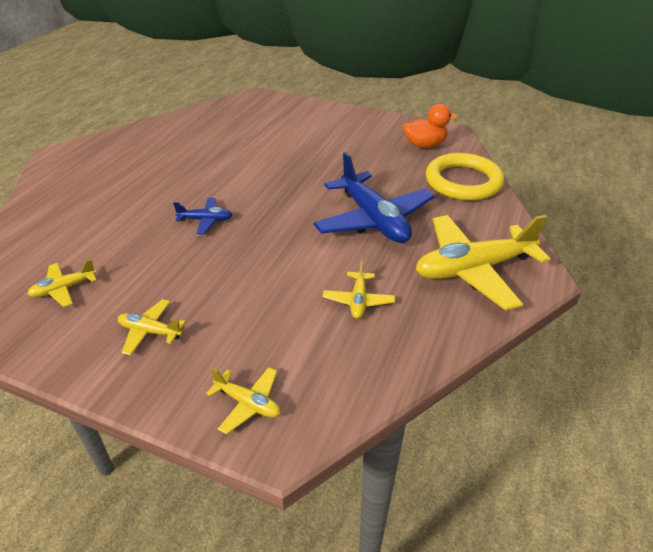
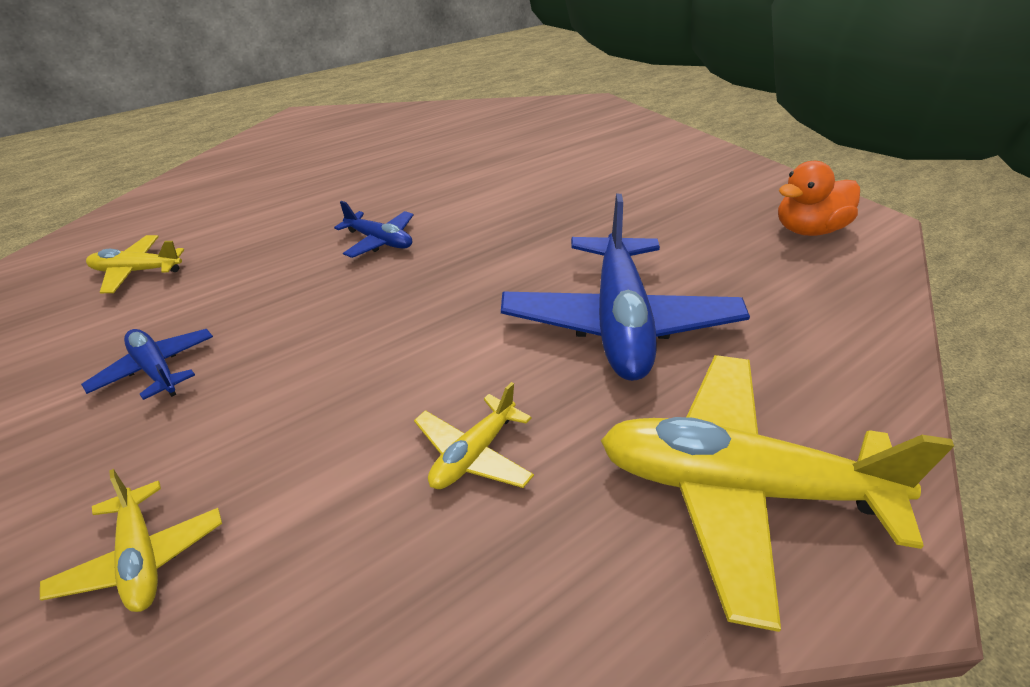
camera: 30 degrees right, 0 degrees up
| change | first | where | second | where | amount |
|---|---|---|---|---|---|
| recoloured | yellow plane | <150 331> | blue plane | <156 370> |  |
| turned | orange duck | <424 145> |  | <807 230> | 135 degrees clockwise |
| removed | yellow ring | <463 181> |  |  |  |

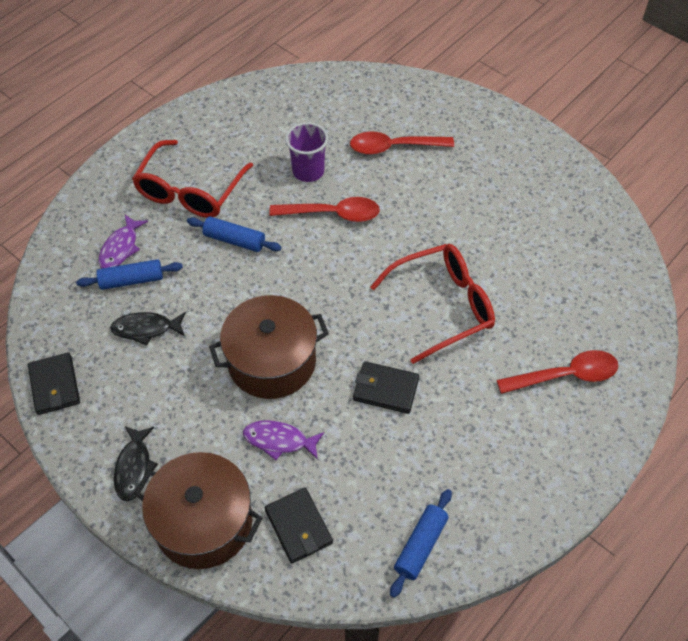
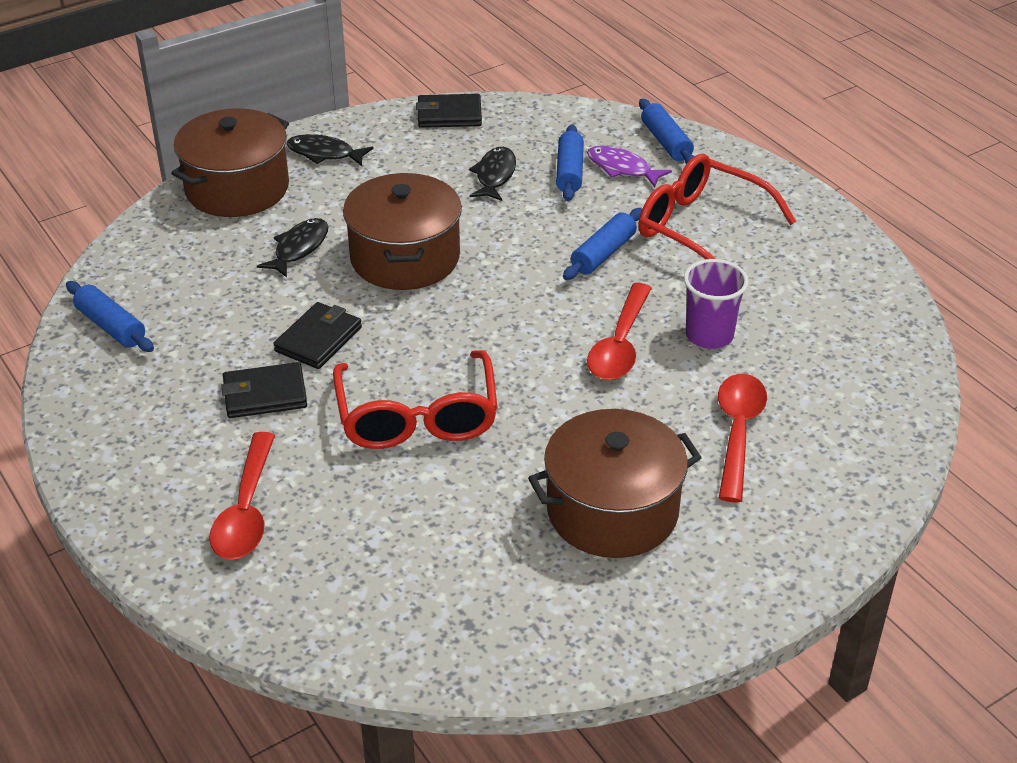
camera: 105 degrees right, 15 degrees down
| change | first | where | second | where | amount |
|---|---|---|---|---|---|
| recoloured | purple fish | <279 440> | black fish | <299 248> |  |
| moved | black wallet | <298 526> |  | <265 394> |  |
| added |  |  | brown pot | <612 511> |  |
| added |  |  | blue rolling pin | <666 142> |  |

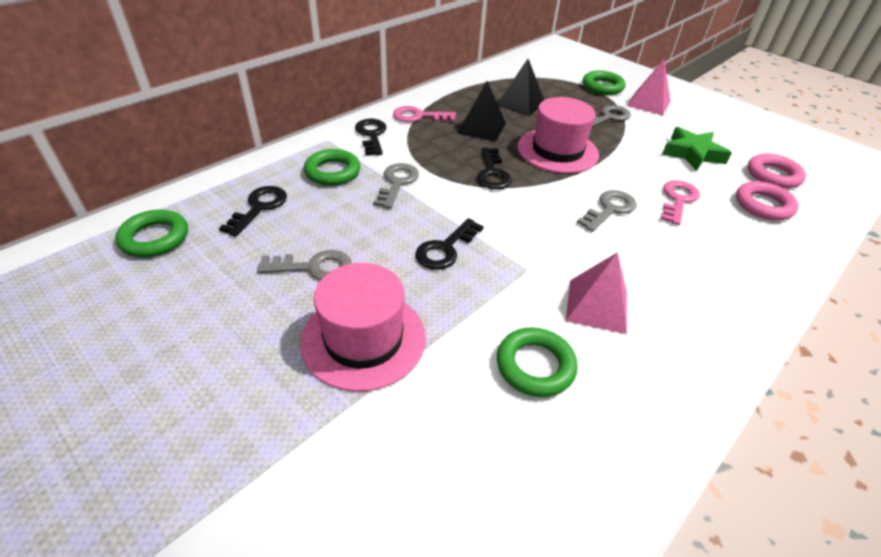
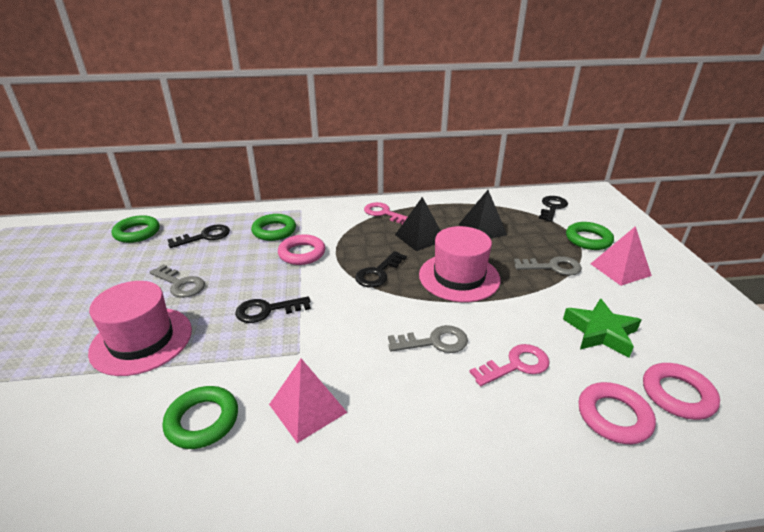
camera: 40 degrees right, 10 degrees down
| change | first | where | second | where | amount |
|---|---|---|---|---|---|
| moved | black key | <371 135> |  | <552 207> |  |
| replaced | grey key | <397 183> | pink ring | <302 253> |  |

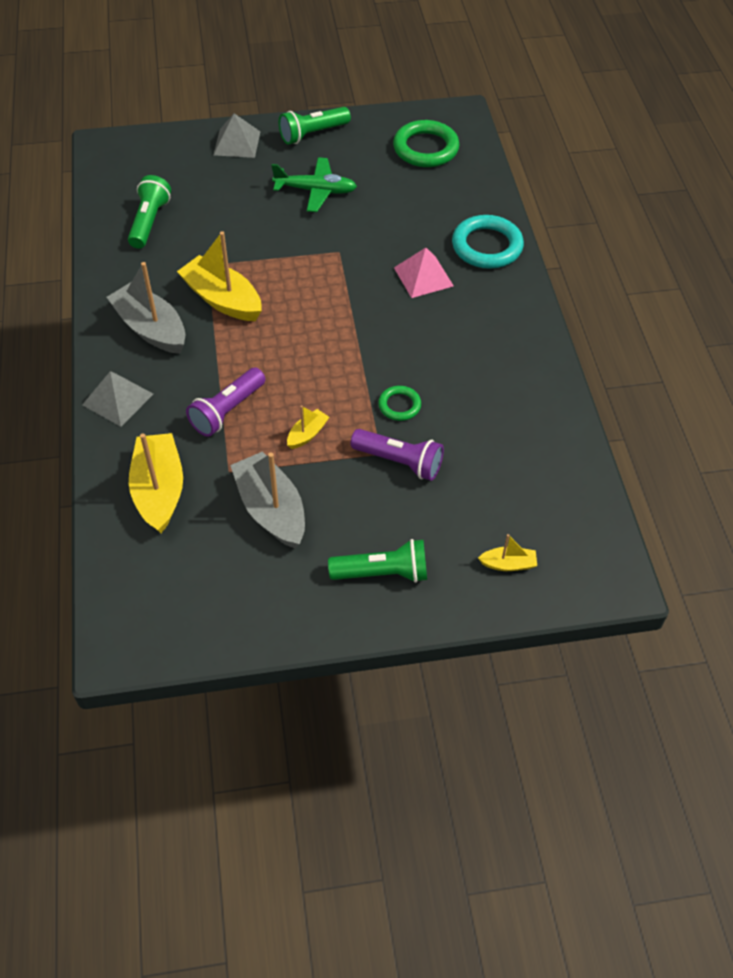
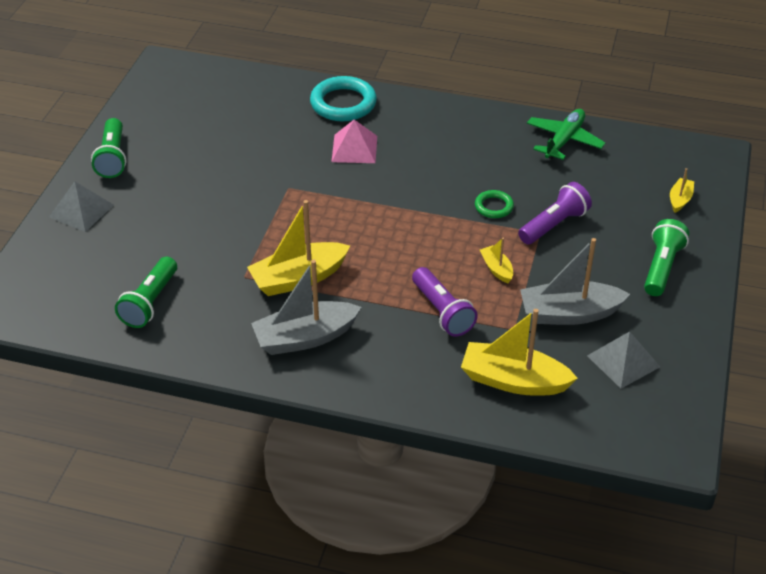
camera: 65 degrees left, 10 degrees down
| change | first | where | second | where | amount |
|---|---|---|---|---|---|
| moved | grey pyramid | <118 399> |  | <623 361> |  |
| turned | green flashlight | <149 222> |  | <150 302> | 105 degrees counterclockwise |
| moved | green plane | <316 191> |  | <564 140> |  |
| removed | green ring | <425 148> |  |  |  |

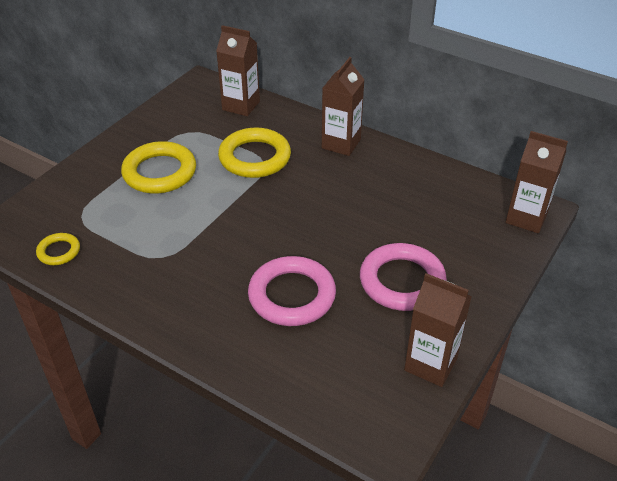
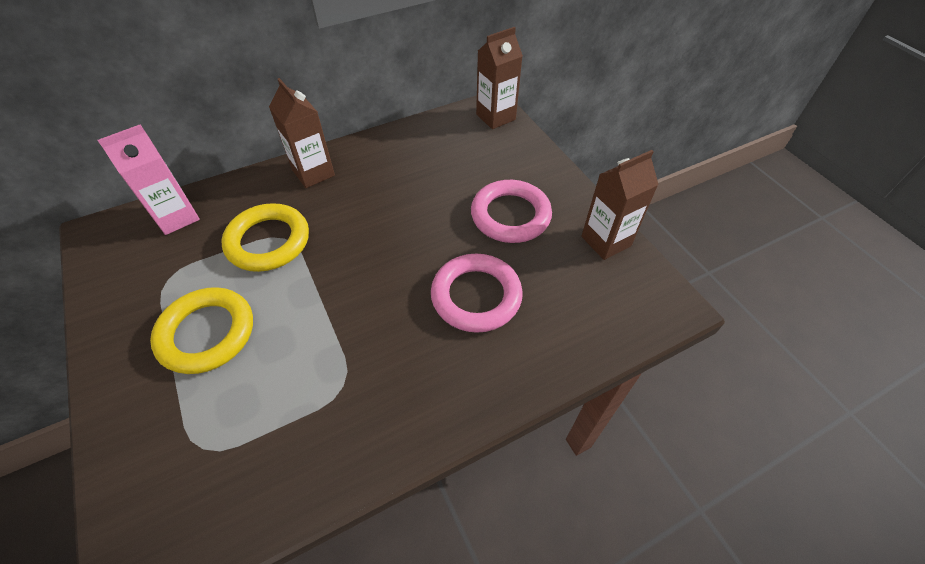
camera: 60 degrees left, 10 degrees up
| change | first | where | second | where | amount |
|---|---|---|---|---|---|
| removed | yellow ring | <59 251> |  |  |  |
| recoloured | brown carton | <241 106> | pink carton | <177 217> |  |

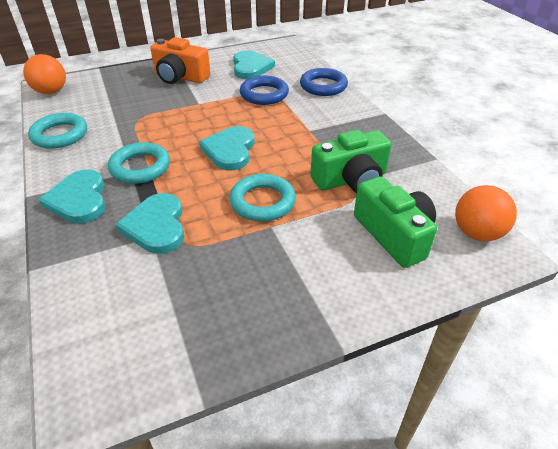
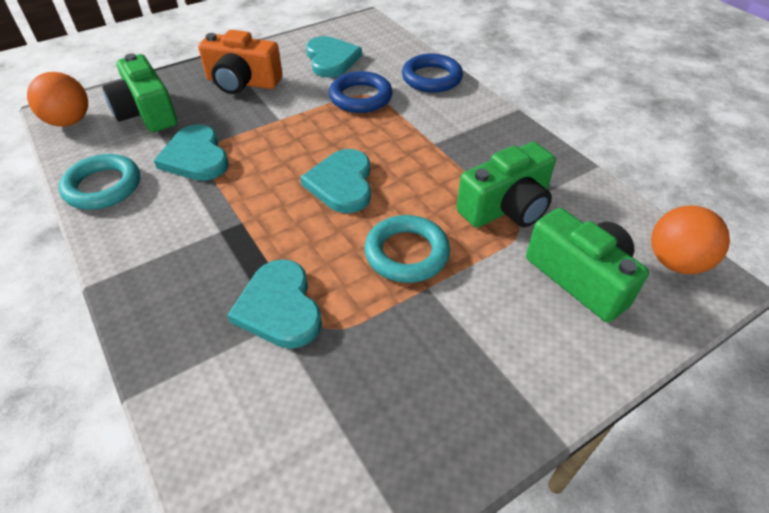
camera: 10 degrees left, 5 degrees up
| change | first | where | second | where | amount |
|---|---|---|---|---|---|
| moved | turquoise heart | <79 199> |  | <196 157> |  |
| removed | turquoise ring | <140 167> |  |  |  |
| added |  |  | green camera | <147 113> |  |

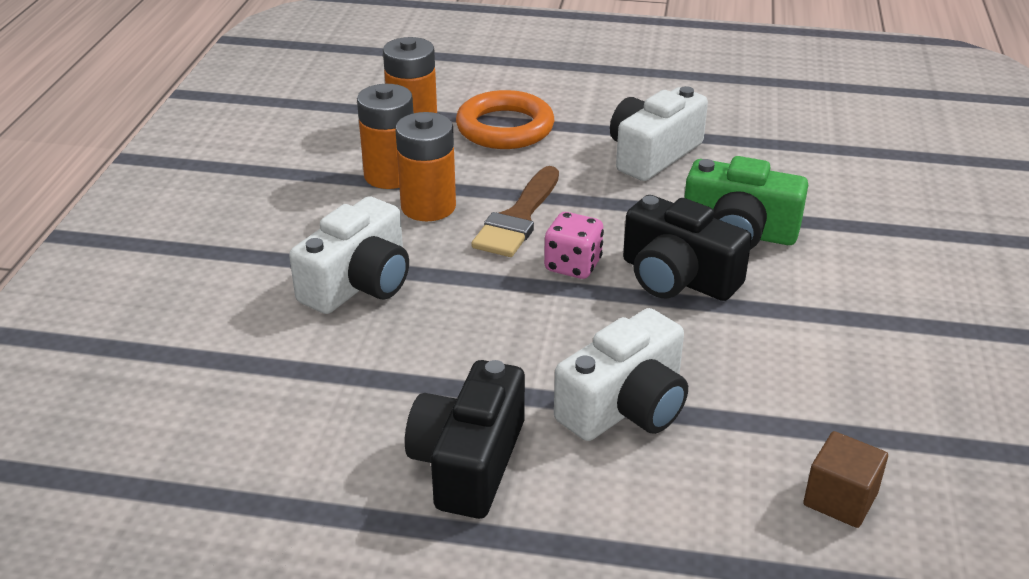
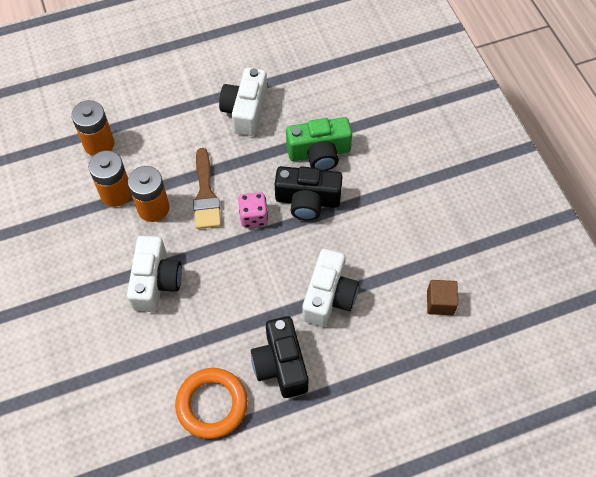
camera: 30 degrees left, 25 degrees up
| change | first | where | second | where | amount |
|---|---|---|---|---|---|
| moved | orange ring | <505 128> |  | <212 404> |  |

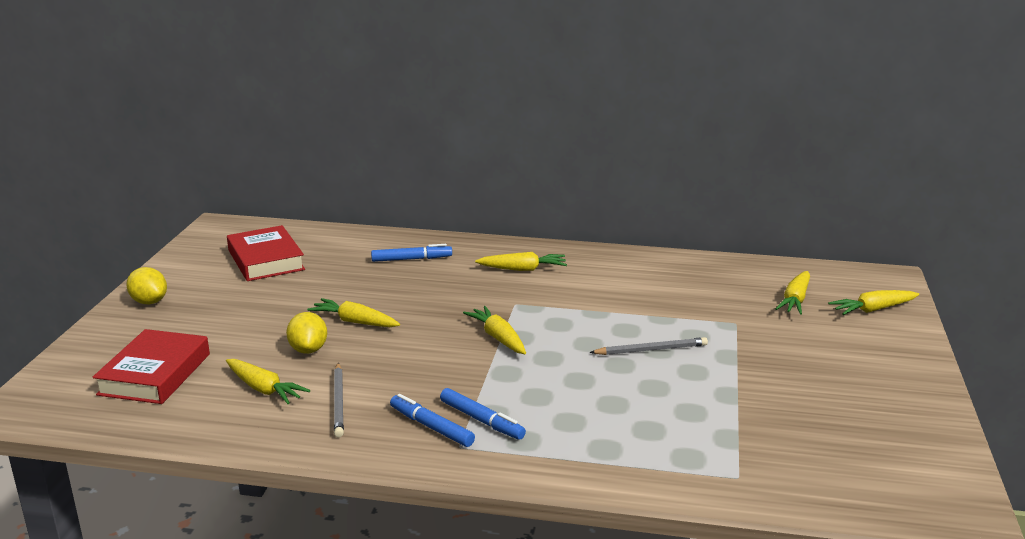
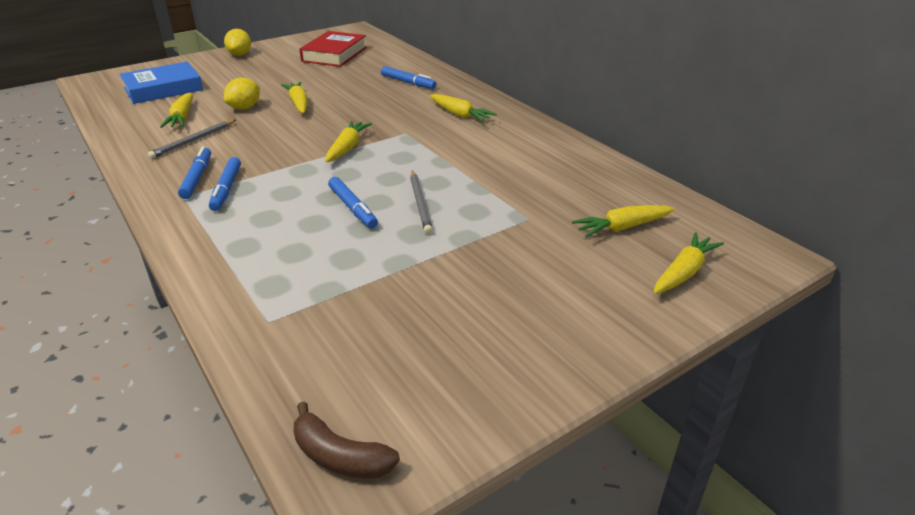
camera: 45 degrees right, 10 degrees up
| change | first | where | second | where | amount |
|---|---|---|---|---|---|
| recoloured | red book | <155 374> | blue book | <163 89> |  |
| turned | grey pencil | <651 350> |  | <420 203> | 45 degrees clockwise |
| turned | yellow carrot | <873 310> |  | <684 272> | 105 degrees clockwise |
| added |  |  | brown banana | <339 456> |  |
| added |  |  | blue marker | <353 208> |  |

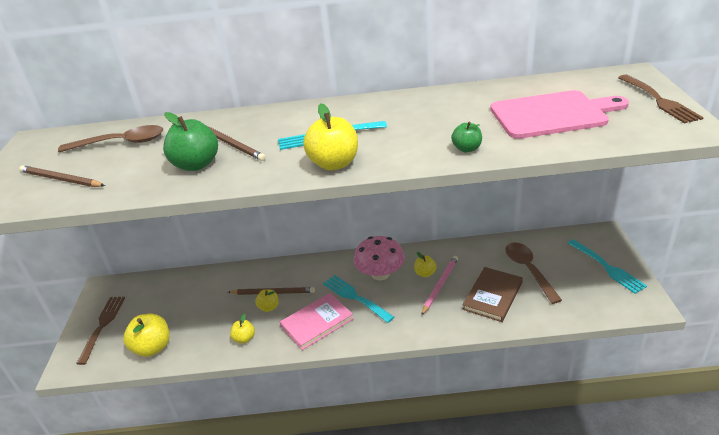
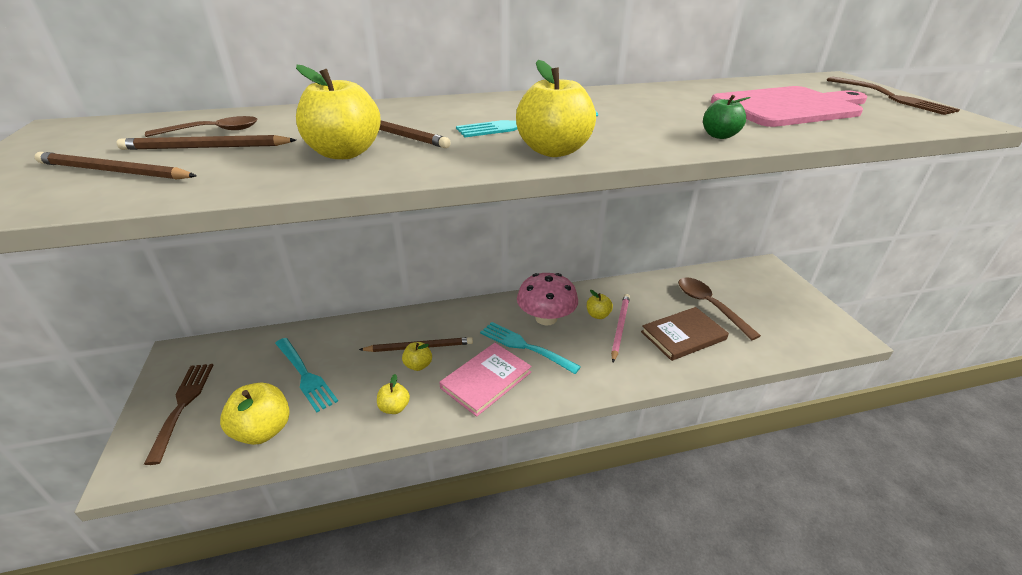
camera: 15 degrees left, 0 degrees up
| change | first | where | second | where | amount |
|---|---|---|---|---|---|
| resized | brown spoon | <121 143> |  | <213 131> | x0.65 |
| recoloured | green apple | <196 165> | yellow apple | <344 153> |  |
| turned | brown book | <492 296> |  | <683 335> | 45 degrees clockwise |
| moved | turquoise fork | <607 267> |  | <305 375> |  |
| added |  |  | brown pencil | <206 147> |  |

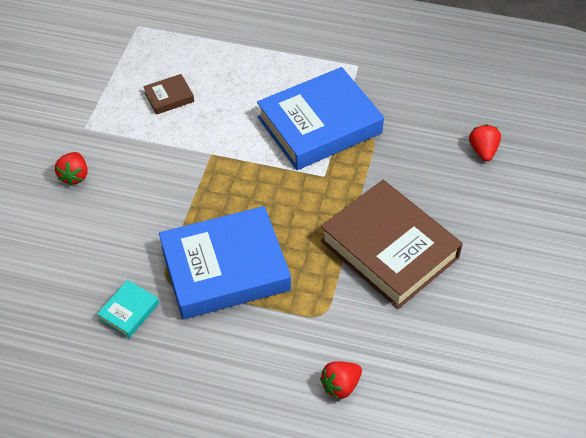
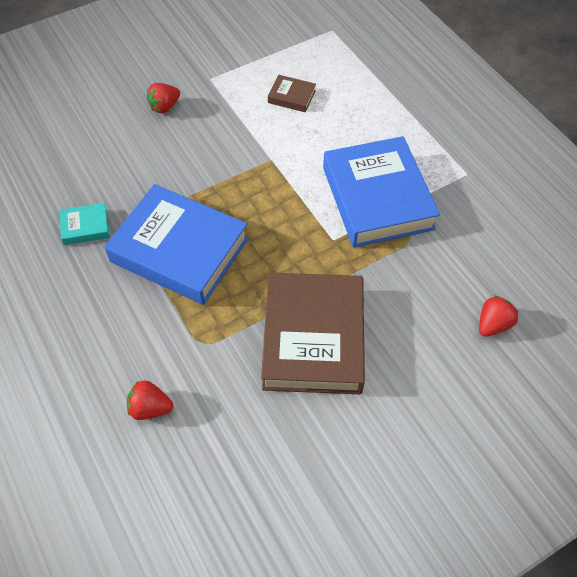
camera: 45 degrees right, 5 degrees up
| change | first | where | second | where | amount |
|---|---|---|---|---|---|
| turned | blue book | <319 125> |  | <377 198> | 60 degrees clockwise |

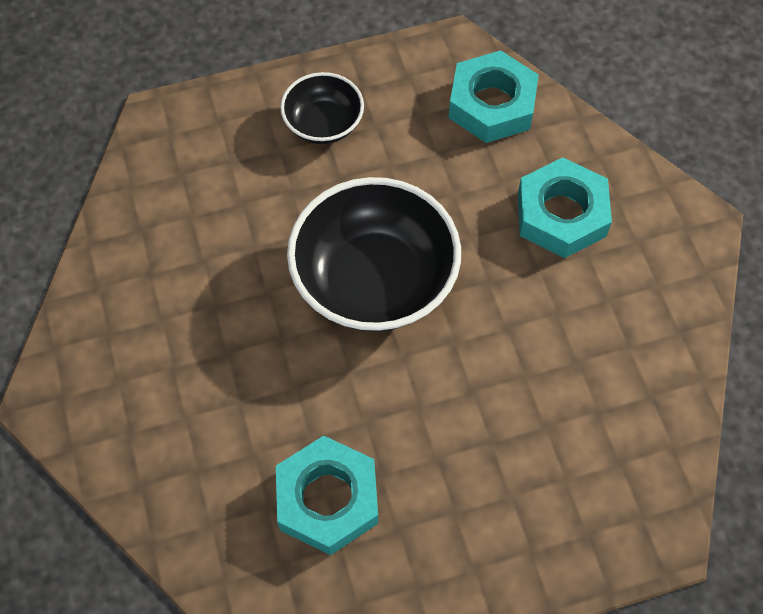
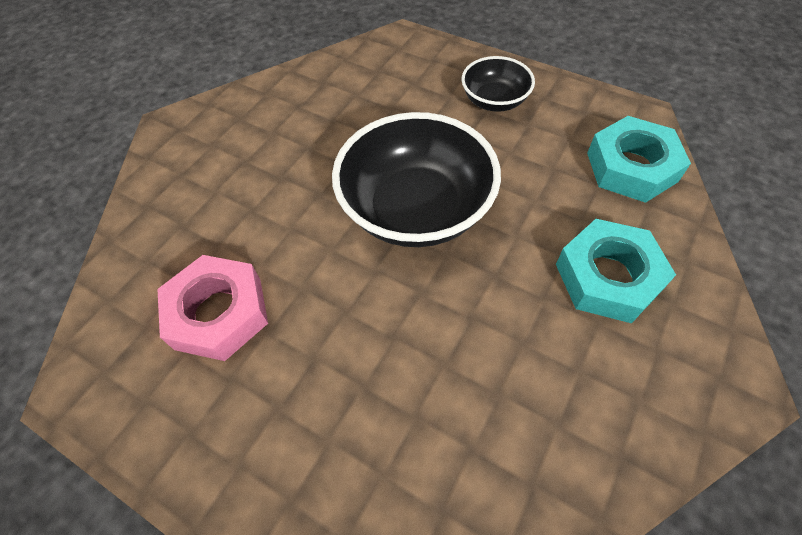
camera: 50 degrees right, 5 degrees down
| change | first | where | second | where | amount |
|---|---|---|---|---|---|
| recoloured | turquoise nut | <327 499> | pink nut | <219 313> |  |

